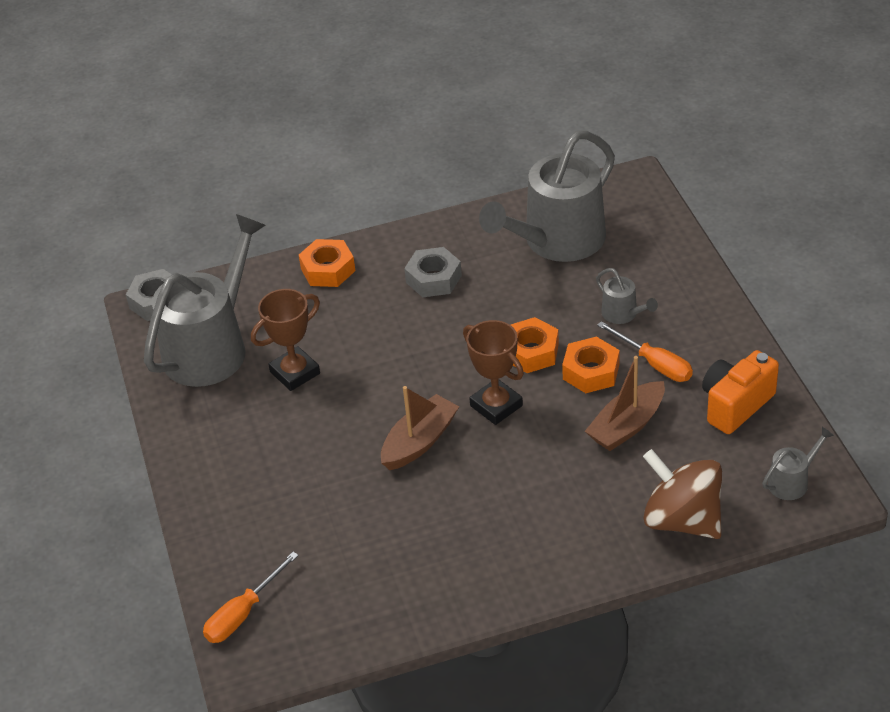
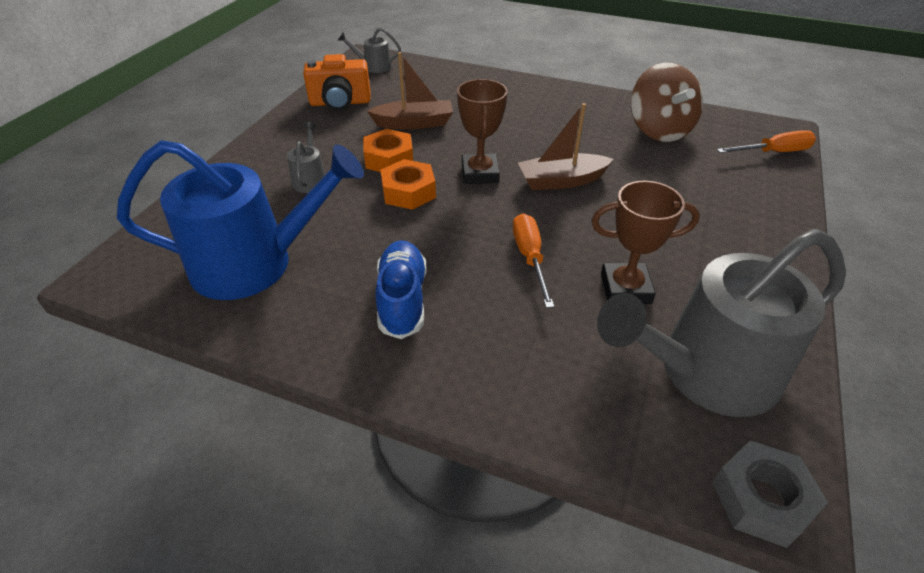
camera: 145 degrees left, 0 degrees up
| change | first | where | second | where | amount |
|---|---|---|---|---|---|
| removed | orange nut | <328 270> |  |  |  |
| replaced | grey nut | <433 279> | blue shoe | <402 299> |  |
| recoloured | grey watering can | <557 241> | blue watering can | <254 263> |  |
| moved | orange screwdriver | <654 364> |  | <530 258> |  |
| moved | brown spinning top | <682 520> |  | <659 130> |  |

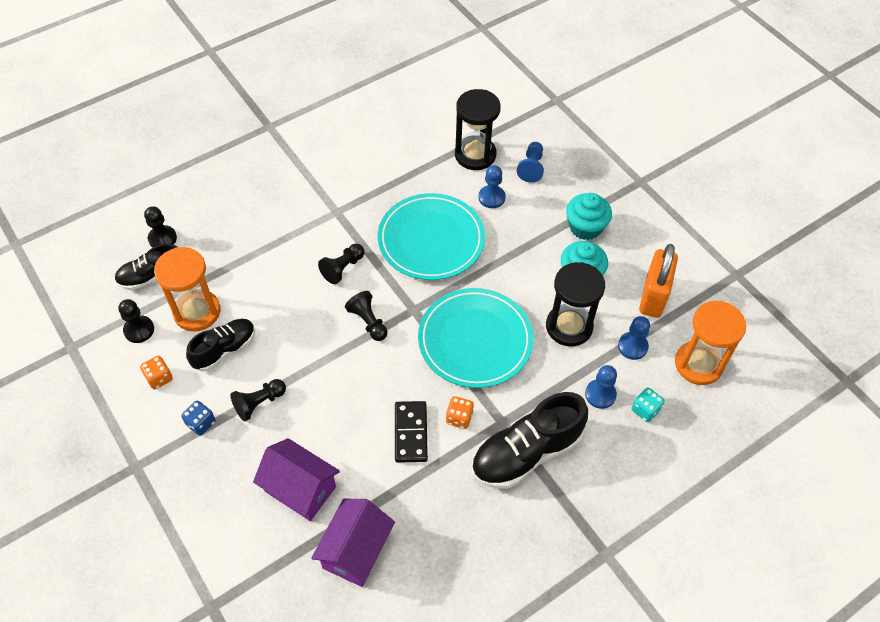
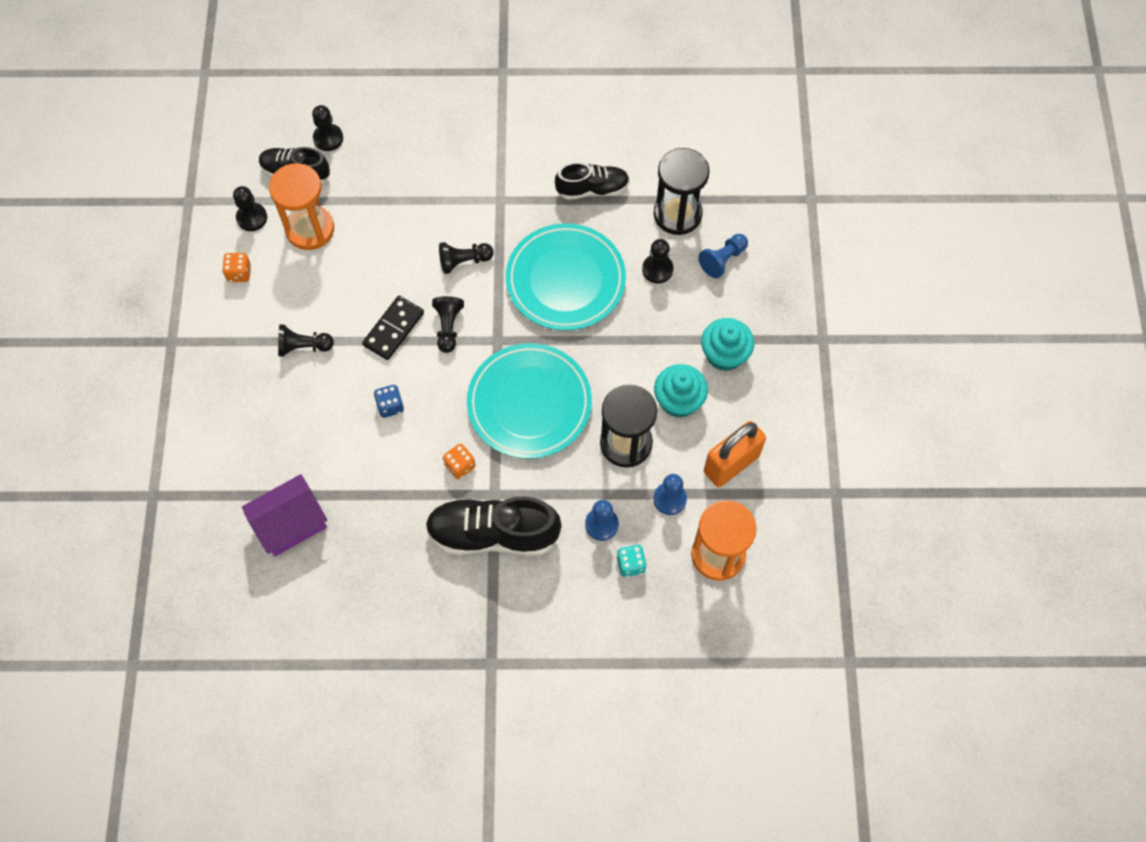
camera: 35 degrees right, 10 degrees up
| change | first | where | second | where | amount |
|---|---|---|---|---|---|
| moved | blue dice | <201 423> |  | <390 406> |  |
| moved | black shoe | <224 350> |  | <592 189> |  |
| removed | purple house | <300 489> |  |  |  |
| moved | black domino | <410 433> |  | <393 329> |  |
| recoloured | blue pawn | <491 197> | black pawn | <657 269> |  |

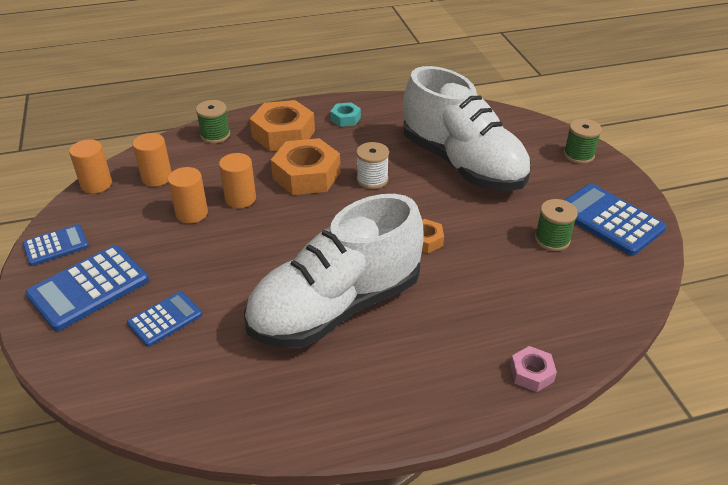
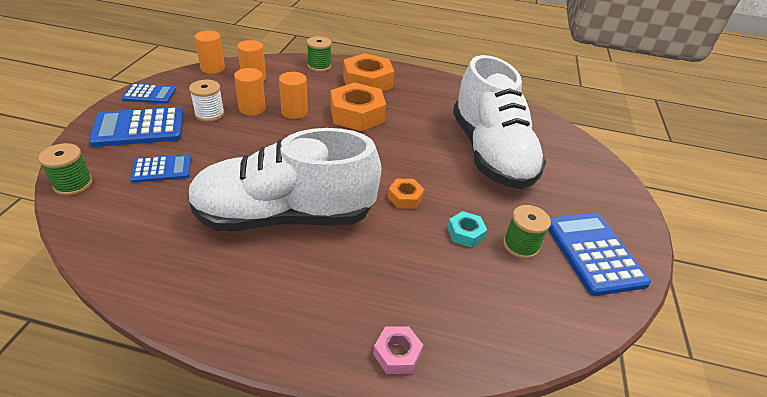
camera: 25 degrees right, 0 degrees up
| change | first | where | second | where | amount |
|---|---|---|---|---|---|
| moved | turquoise nut | <345 118> |  | <465 233> |  |
| moved | white spool | <372 180> |  | <209 114> |  |
| moved | green spool | <578 155> |  | <73 184> |  |

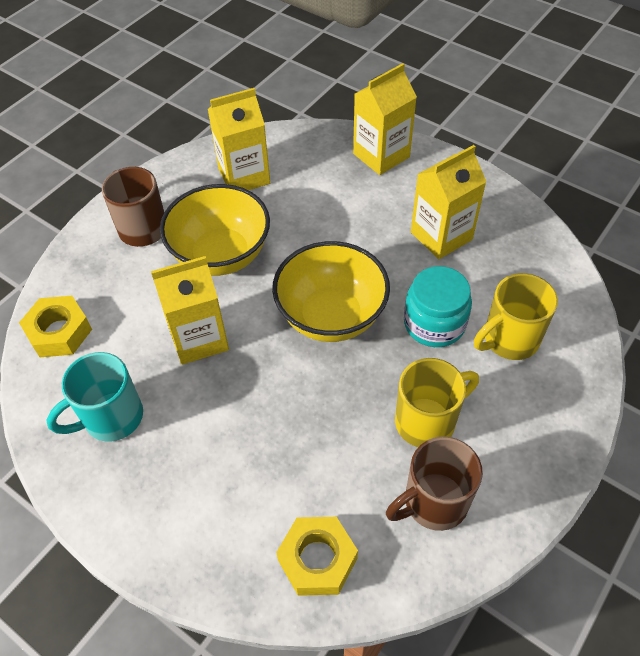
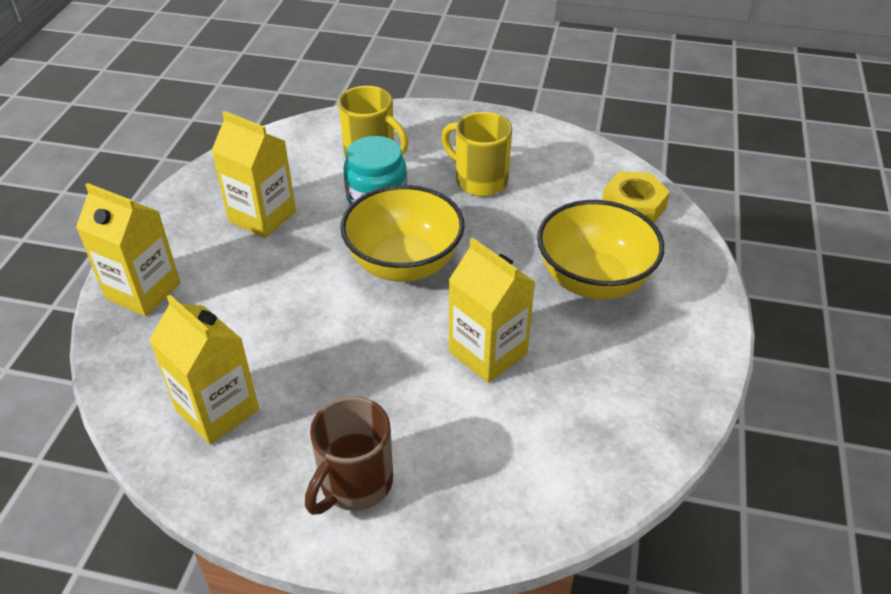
camera: 115 degrees left, 10 degrees down
| change | first | where | second | where | amount |
|---|---|---|---|---|---|
| removed | yellow nut | <59 332> |  |  |  |
| removed | turquoise mug | <111 418> |  |  |  |
| moved | yellow bowl | <221 255> |  | <593 280> |  |
| removed | brown mug | <433 502> |  |  |  |

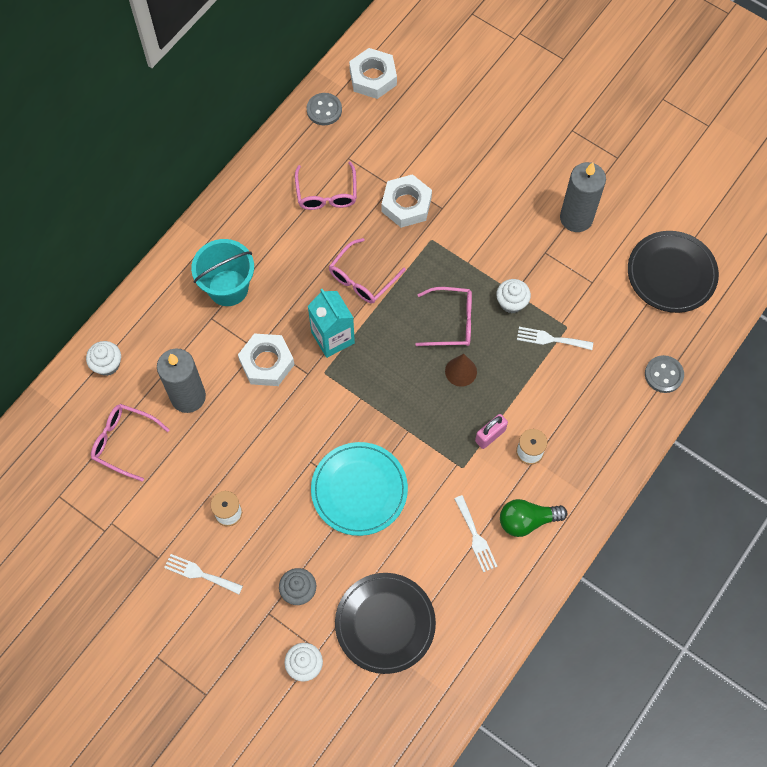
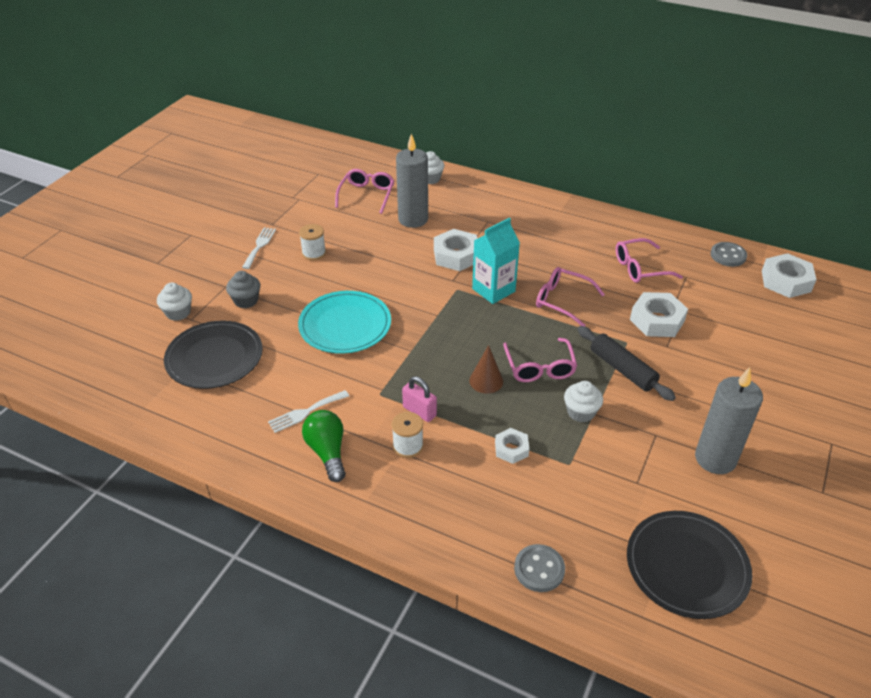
camera: 80 degrees right, 25 degrees down
| change | first | where | second | where | amount |
|---|---|---|---|---|---|
| removed | turquoise bucket | <228 288> |  |  |  |
| removed | white fork | <550 339> |  |  |  |
| added |  |  | white nut | <511 449> |  |
| added |  |  | black rolling pin | <622 369> |  |

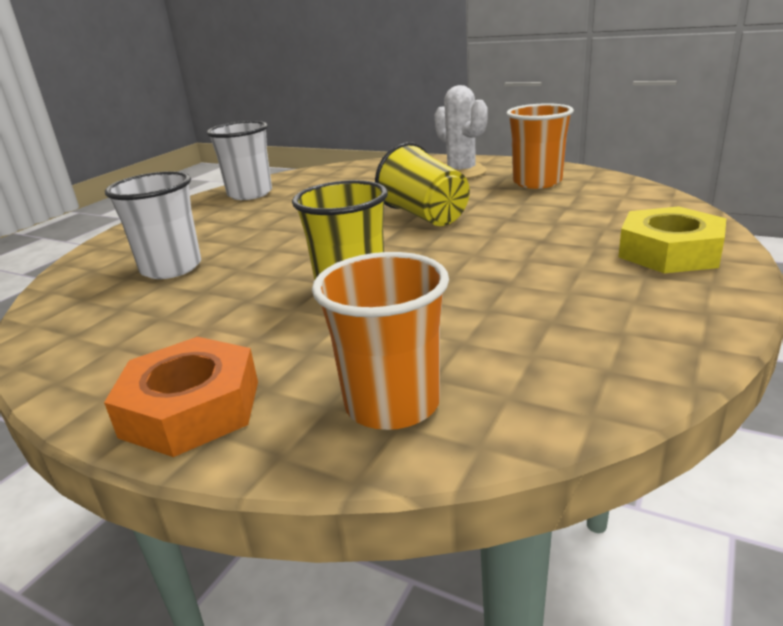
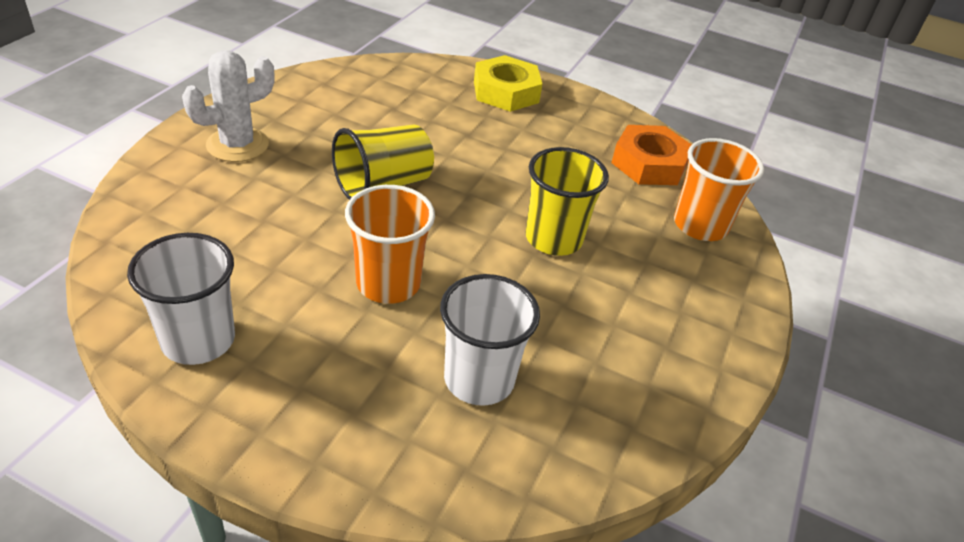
camera: 100 degrees left, 15 degrees up
| change | first | where | second | where | amount |
|---|---|---|---|---|---|
| moved | orange nut | <191 408> |  | <649 164> |  |
| moved | orange cup | <537 182> |  | <388 283> |  |

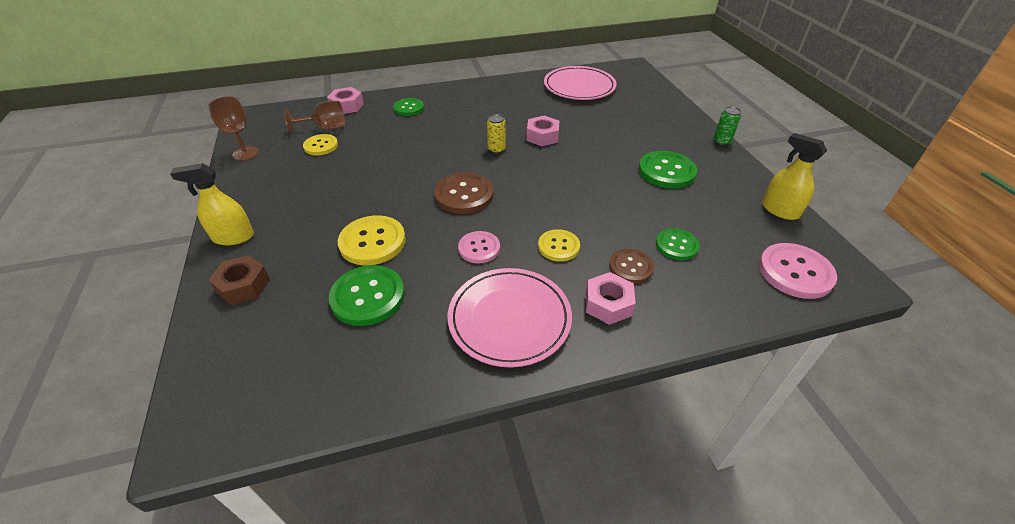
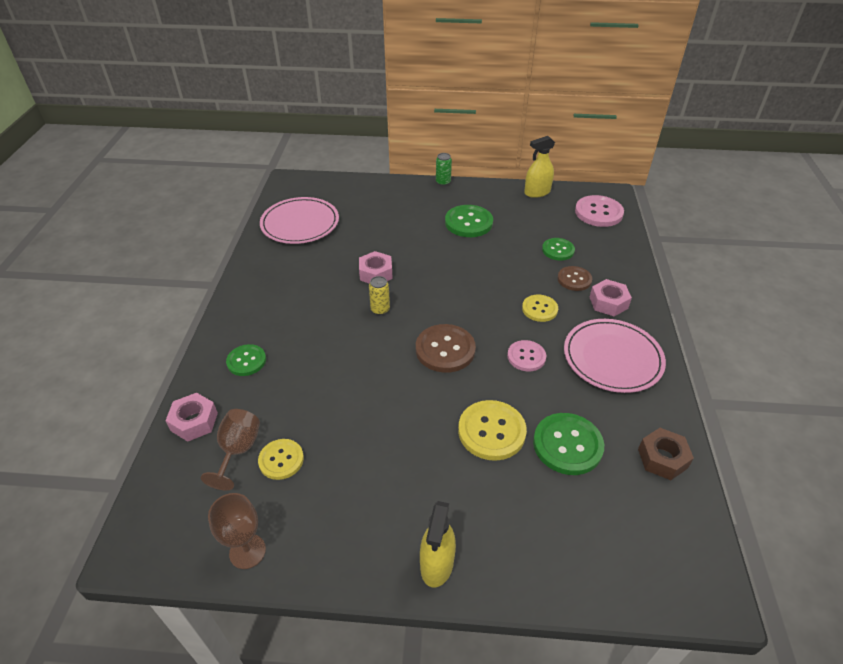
camera: 70 degrees left, 0 degrees up
| change | first | where | second | where | amount |
|---|---|---|---|---|---|
| moved | brown nut | <243 285> |  | <662 458> |  |

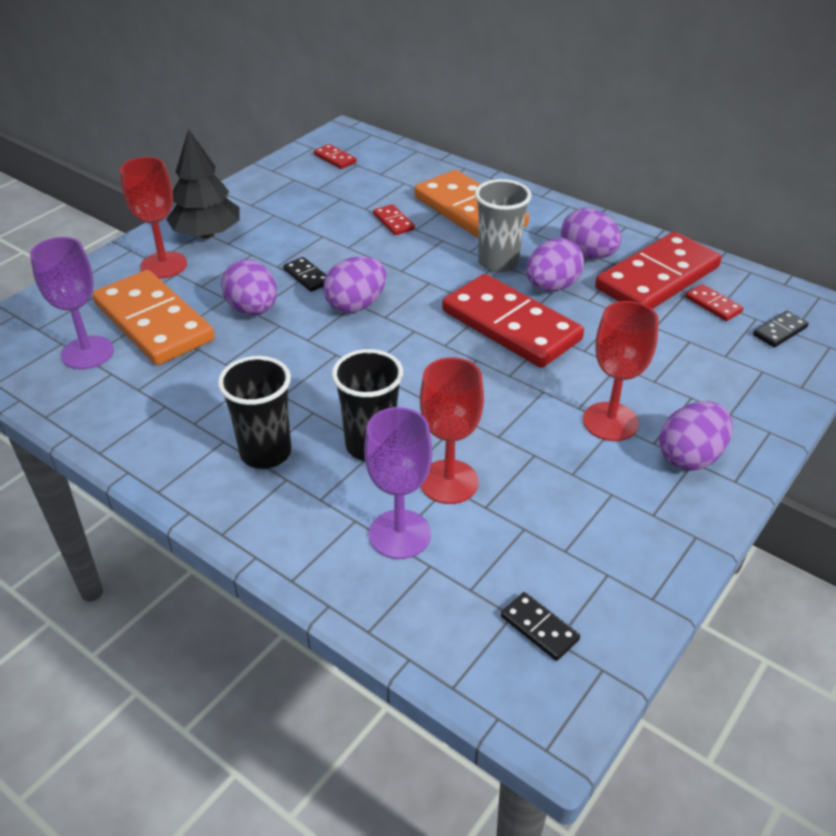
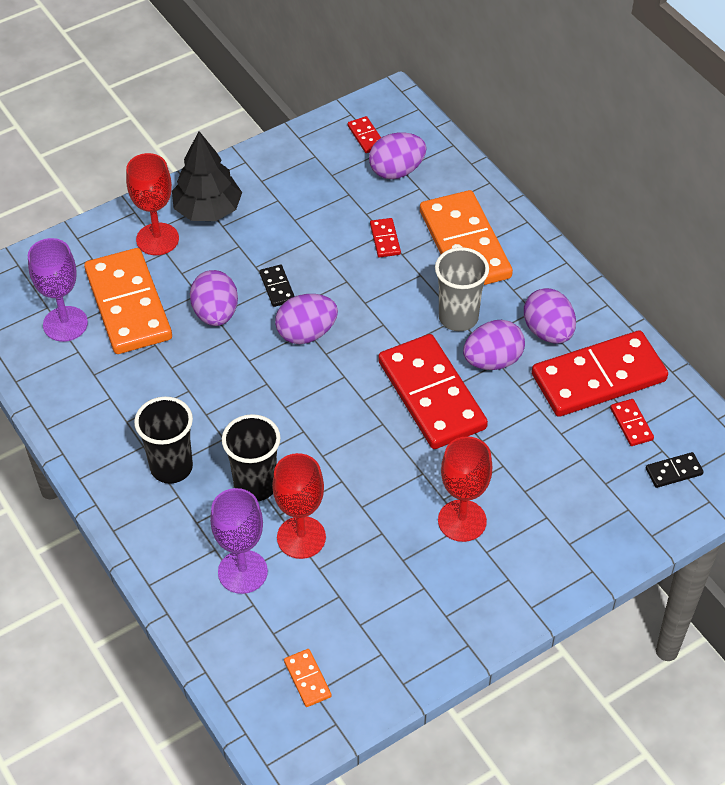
camera: 20 degrees right, 10 degrees up
| change | first | where | second | where | amount |
|---|---|---|---|---|---|
| recoloured | black domino | <539 628> | orange domino | <307 679> |  |
| moved | purple egg | <690 457> |  | <396 171> |  |

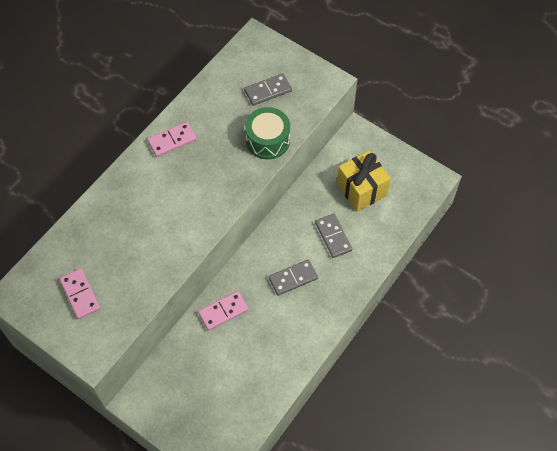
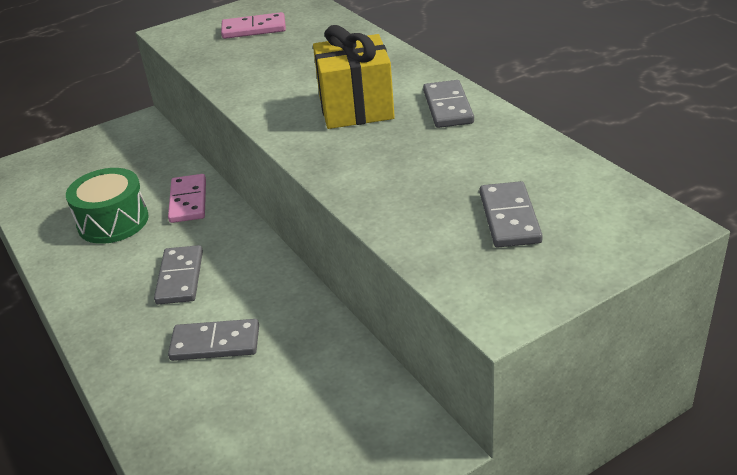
camera: 115 degrees right, 25 degrees down
| change | first | where | second | where | amount |
|---|---|---|---|---|---|
| recoloured | pink domino | <172 140> | grey domino | <448 107> |  |
| moved | green drum | <268 140> |  | <113 221> |  |
| moved | yellow gift | <361 190> |  | <356 108> |  |

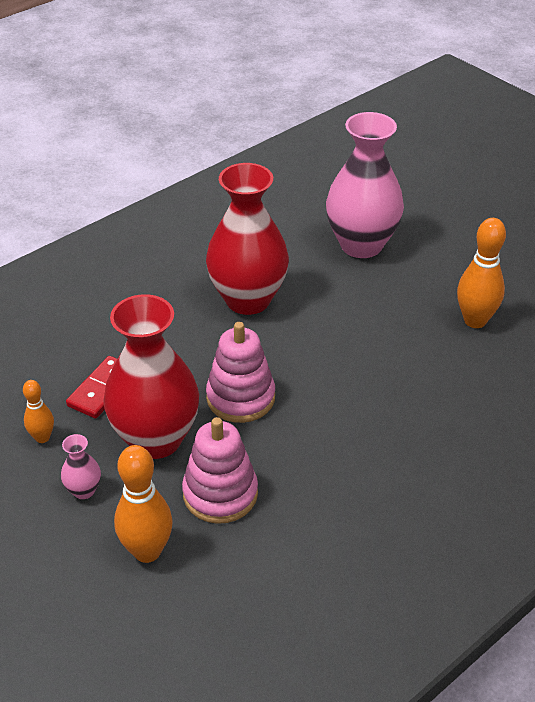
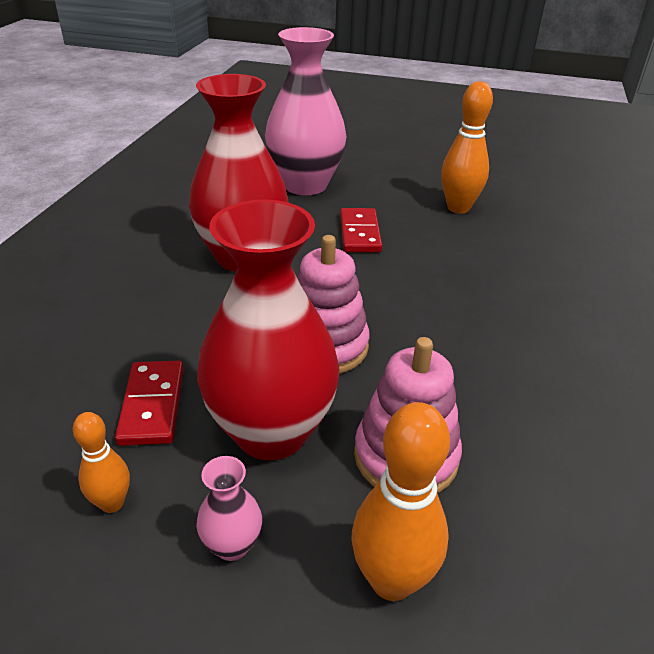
camera: 35 degrees left, 5 degrees down
| change | first | where | second | where | amount |
|---|---|---|---|---|---|
| added |  |  | red domino | <360 233> |  |

